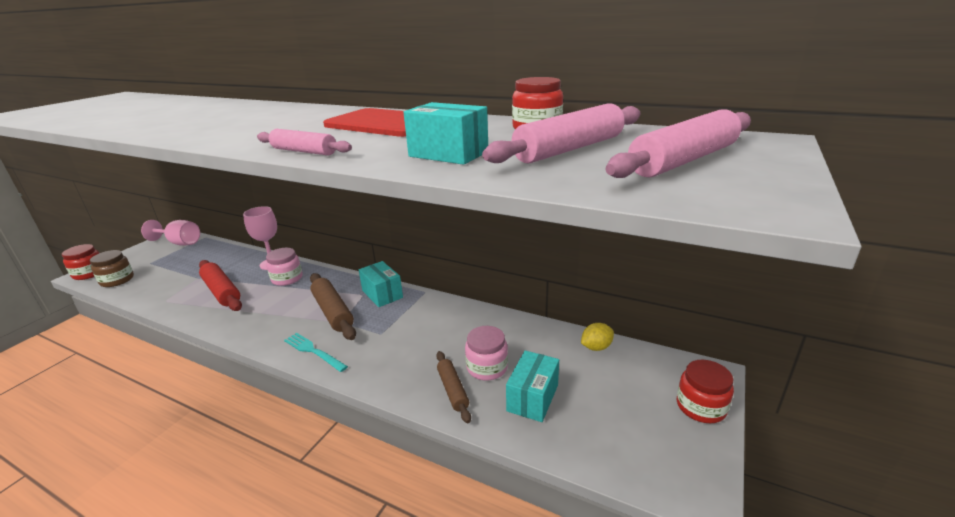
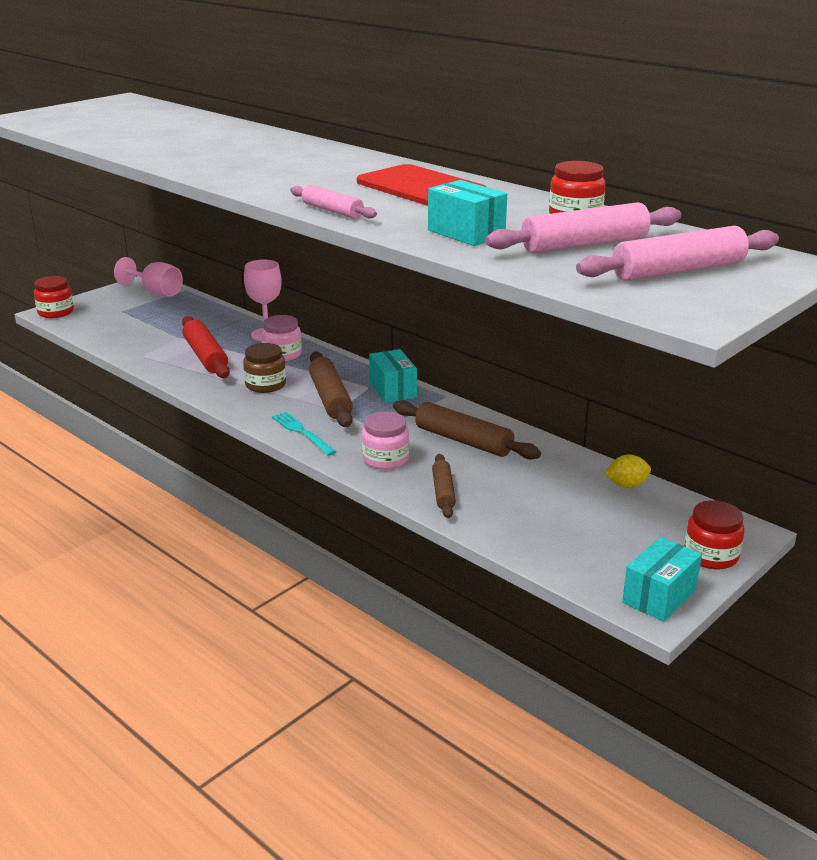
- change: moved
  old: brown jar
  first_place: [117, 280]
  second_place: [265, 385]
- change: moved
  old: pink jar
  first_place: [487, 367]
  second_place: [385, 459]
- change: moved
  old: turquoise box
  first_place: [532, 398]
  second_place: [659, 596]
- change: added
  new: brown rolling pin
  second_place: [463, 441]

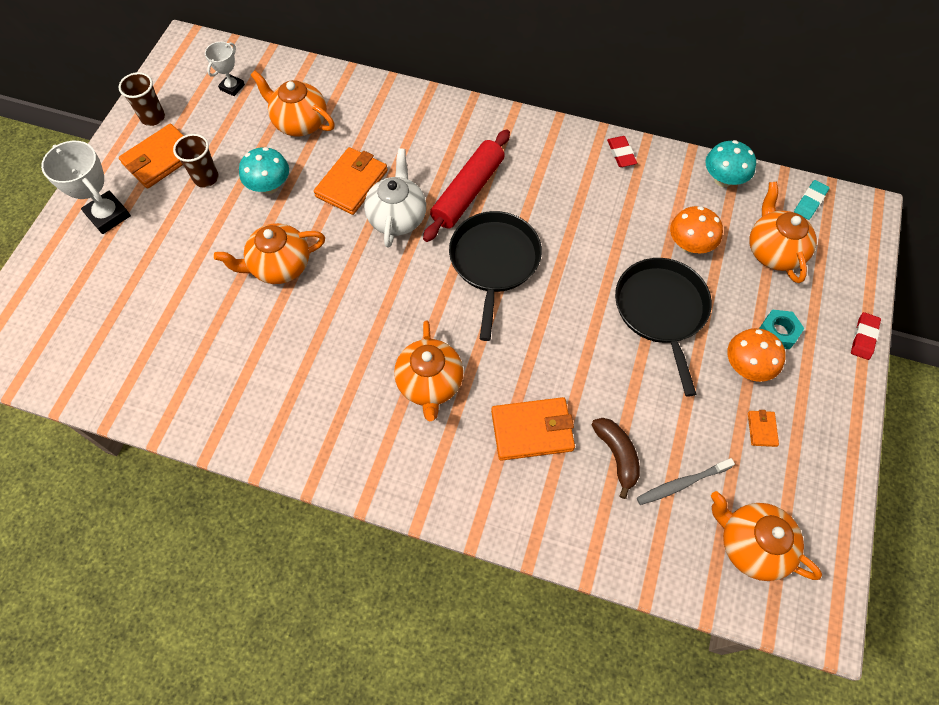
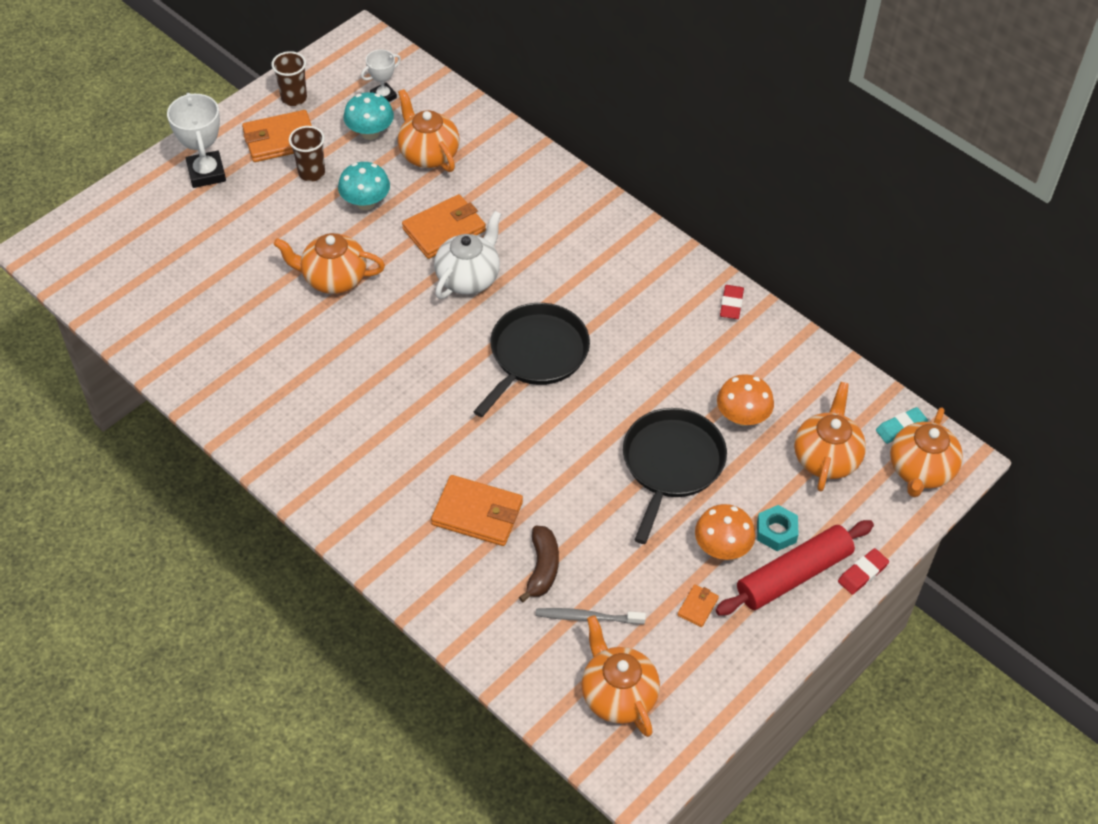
- change: moved
  old: orange teapot
  first_place: [430, 384]
  second_place: [920, 470]
- change: moved
  old: red rolling pin
  first_place: [468, 192]
  second_place: [793, 575]
- change: moved
  old: turquoise mushroom
  first_place: [723, 179]
  second_place: [370, 133]

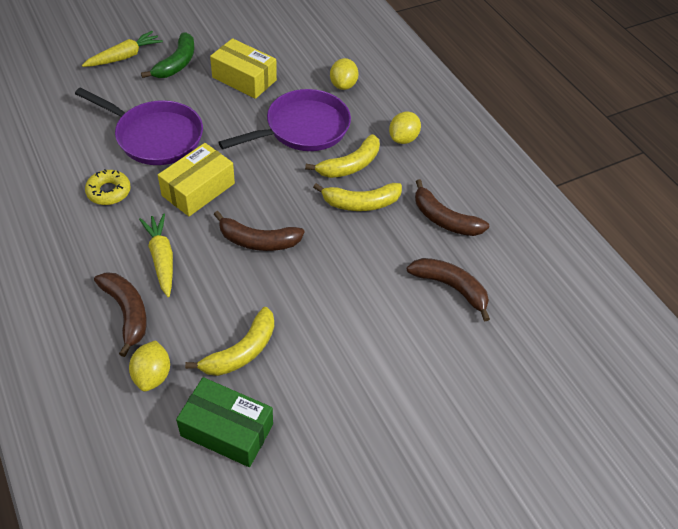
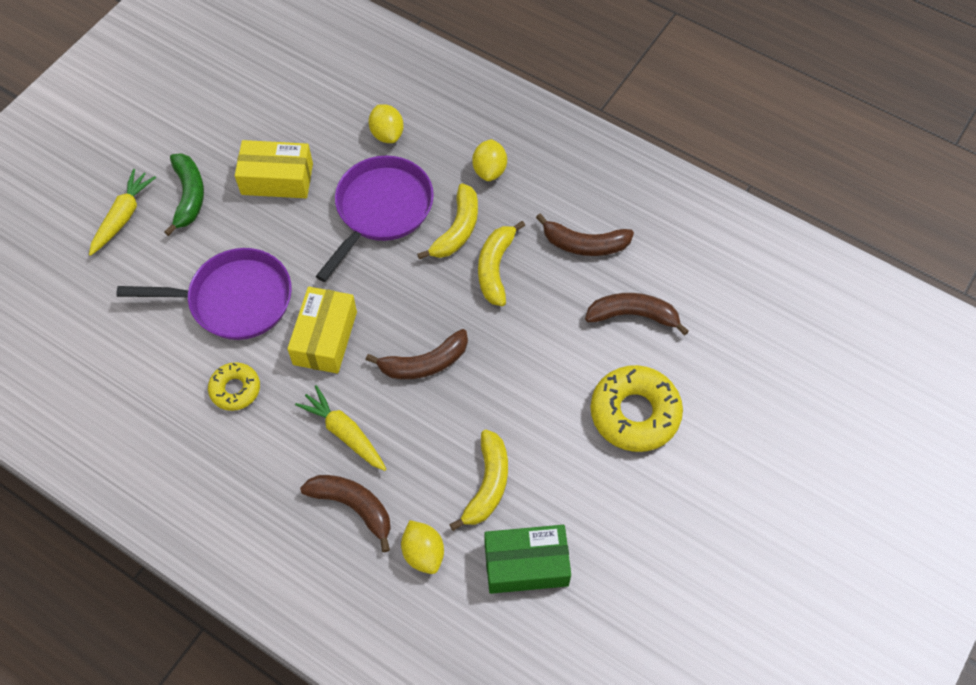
- change: turned
  old: yellow banana
  first_place: [361, 203]
  second_place: [495, 268]
  degrees: 135
- change: added
  new: yellow donut
  second_place: [634, 413]

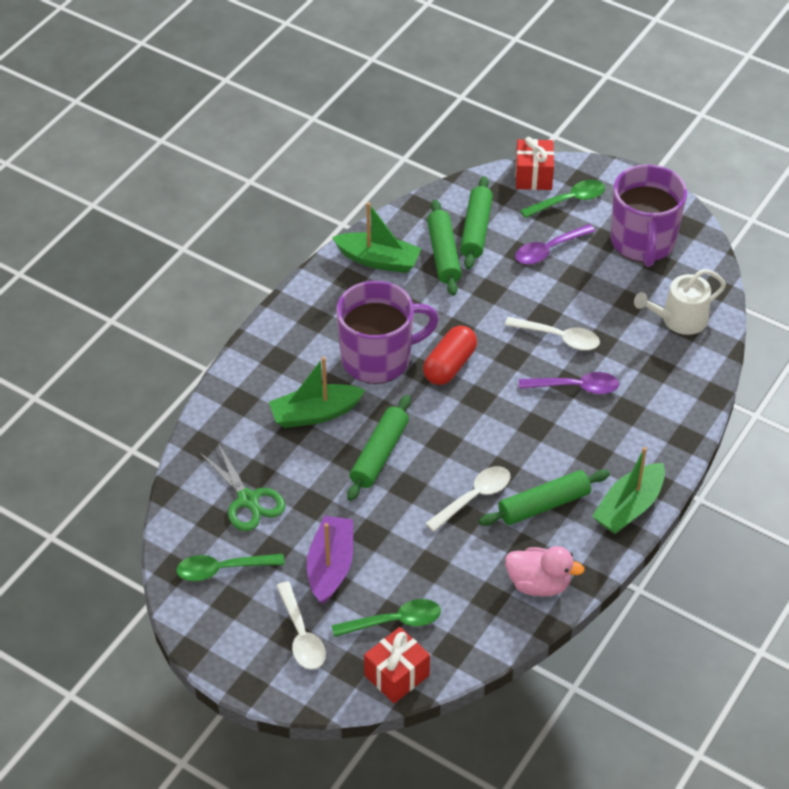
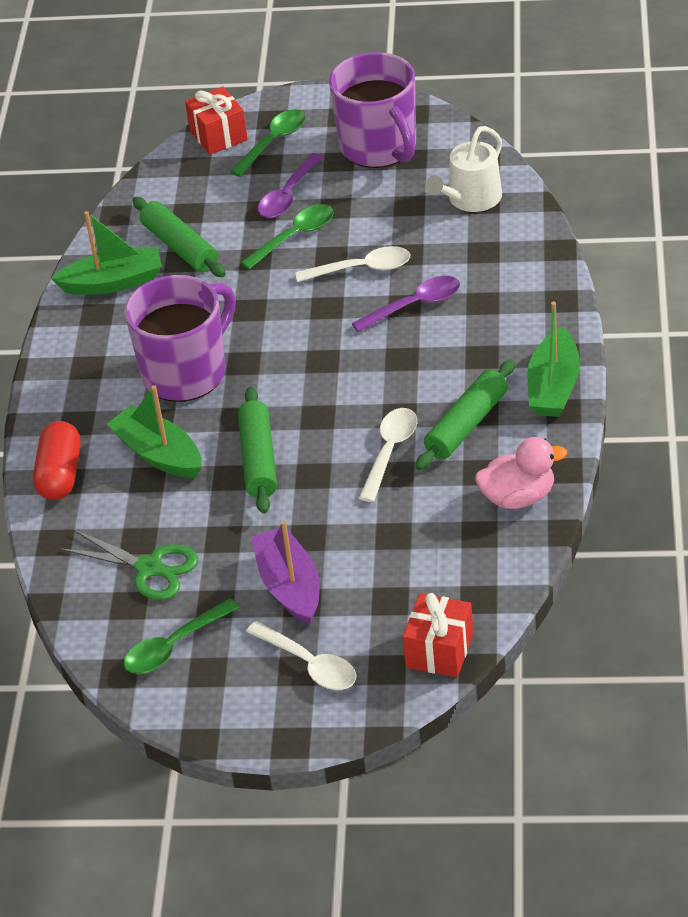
- change: turned
  old: green boat
  first_place: [315, 414]
  second_place: [159, 454]
  degrees: 90
- change: moved
  old: green spoon
  first_place: [394, 621]
  second_place: [294, 237]
- change: moved
  old: red capsule
  first_place: [449, 365]
  second_place: [60, 474]
- change: removed
  old: green rolling pin
  first_place: [476, 230]

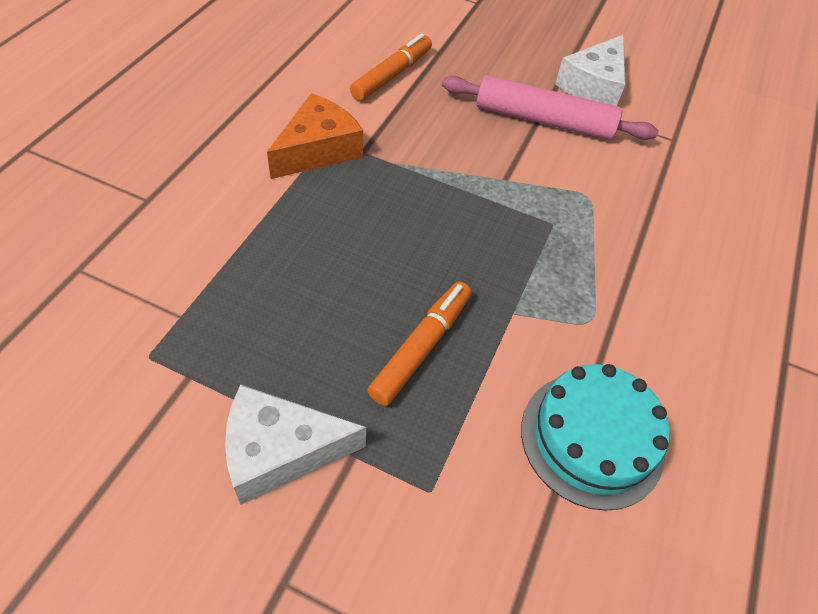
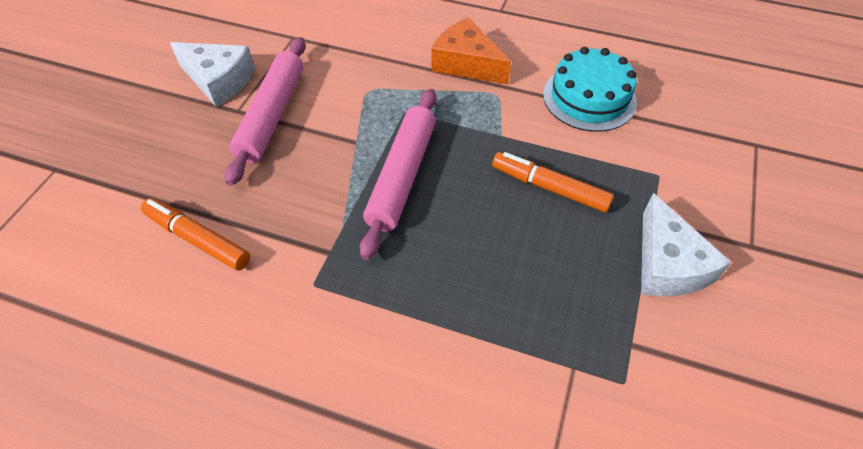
- change: moved
  old: orange cheese
  first_place: [318, 150]
  second_place: [466, 63]
- change: added
  new: pink rolling pin
  second_place: [402, 176]

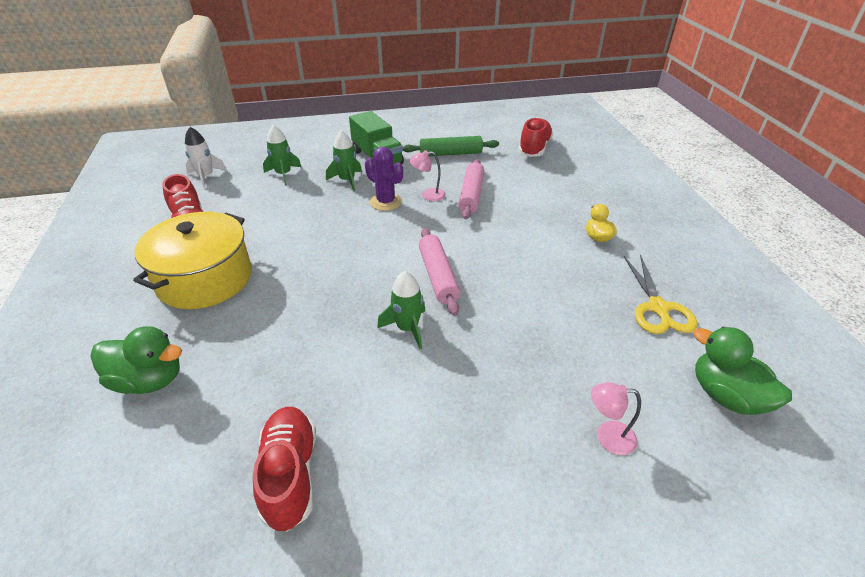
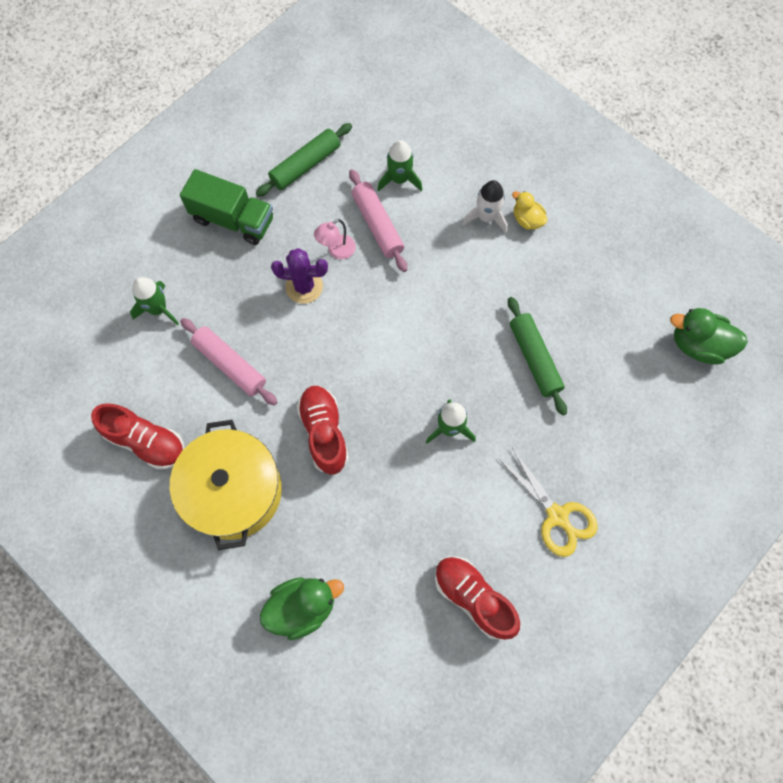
- change: moved
  old: white rocket
  first_place: [206, 177]
  second_place: [486, 217]
- change: moved
  old: green rocket
  first_place: [347, 180]
  second_place: [399, 179]
- change: moved
  old: pink rolling pin
  first_place: [438, 276]
  second_place: [230, 364]
- change: moved
  old: red shoe
  first_place: [534, 148]
  second_place: [324, 432]
- change: removed
  old: pink lamp
  first_place: [607, 437]
- change: moved
  old: yellow scissors
  first_place: [658, 308]
  second_place: [557, 516]
- change: added
  new: green rolling pin
  second_place: [534, 358]

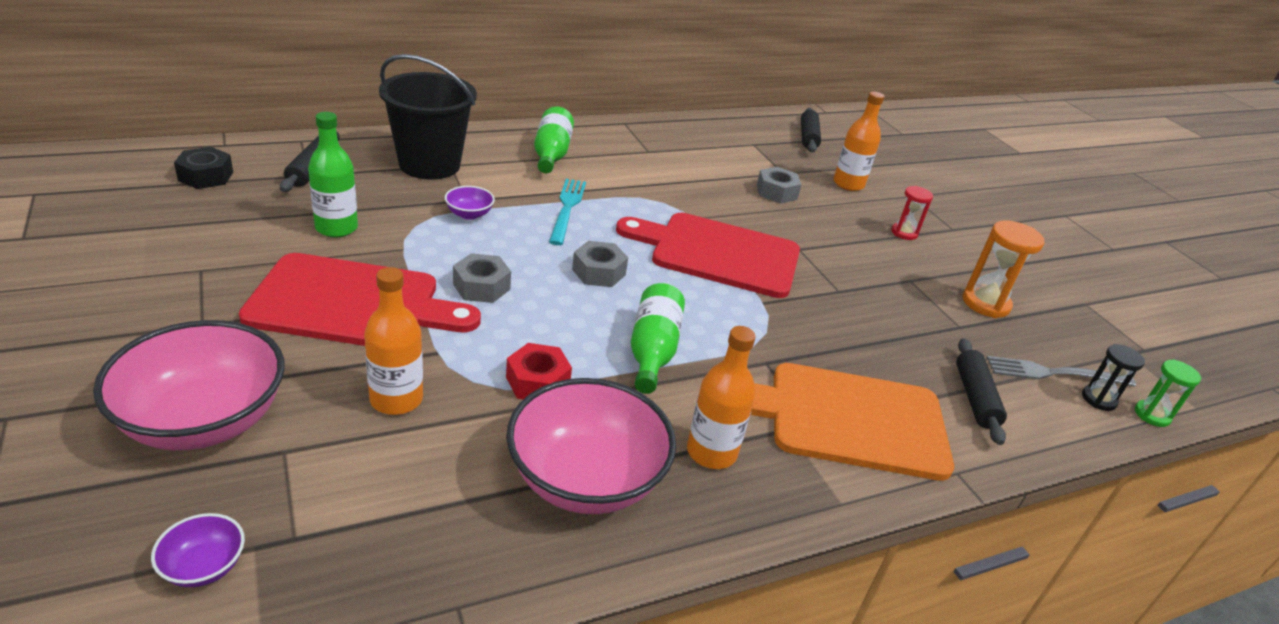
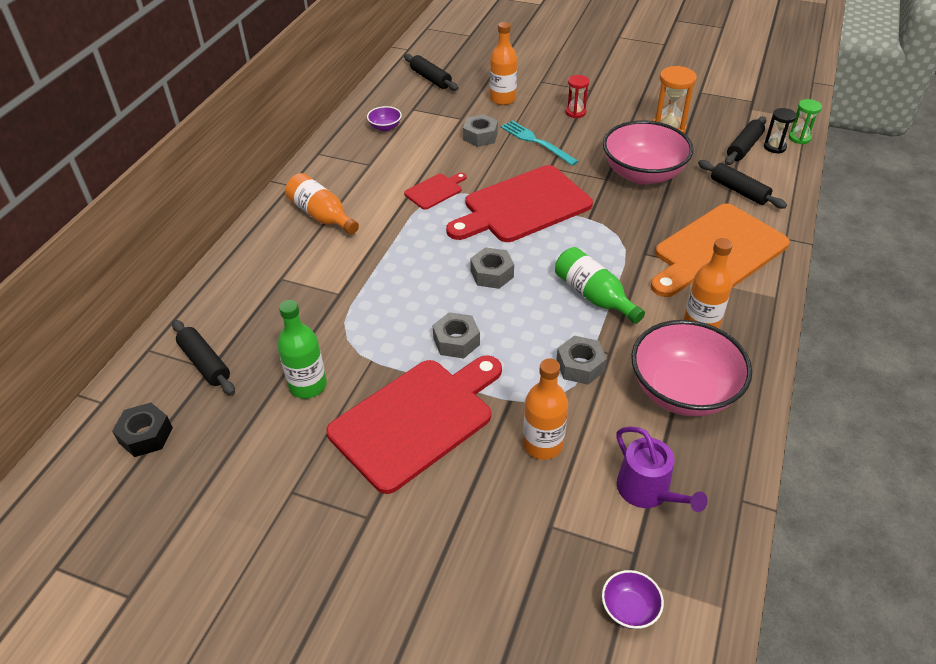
- change: moved
  old: pink bowl
  first_place: [204, 420]
  second_place: [643, 174]
- change: removed
  old: black bucket
  first_place: [429, 165]
- change: moved
  old: purple bowl
  first_place: [469, 214]
  second_place: [385, 127]
- change: recoloured
  old: red nut
  new: grey nut
  first_place: [537, 382]
  second_place: [580, 366]
- change: recoloured
  old: green bottle
  new: orange bottle
  first_place: [551, 154]
  second_place: [322, 215]
- change: moved
  old: turquoise fork
  first_place: [567, 209]
  second_place: [536, 142]
- change: replaced
  old: grey fork
  new: black rolling pin
  first_place: [1055, 373]
  second_place: [744, 147]
- change: added
  new: red cutting board
  second_place: [435, 191]
- change: added
  new: purple watering can
  second_place: [648, 491]

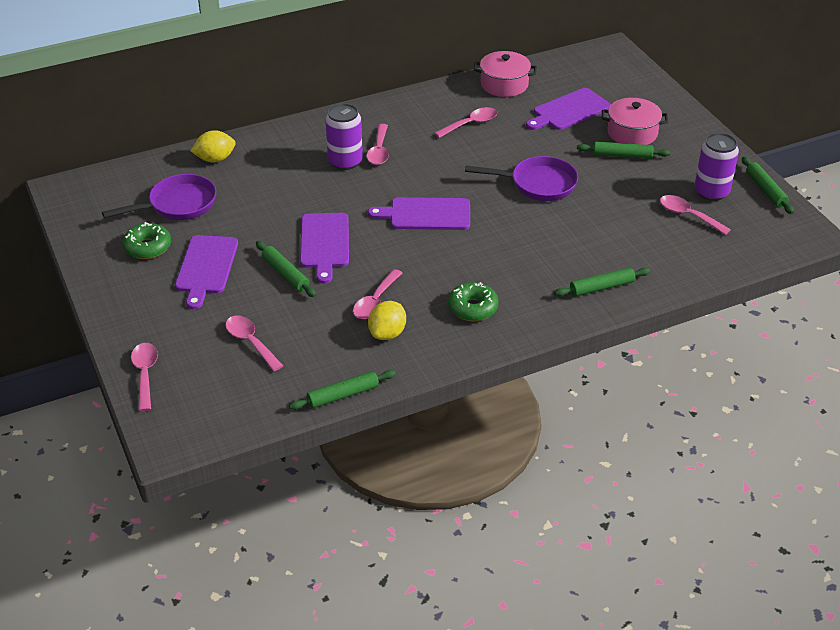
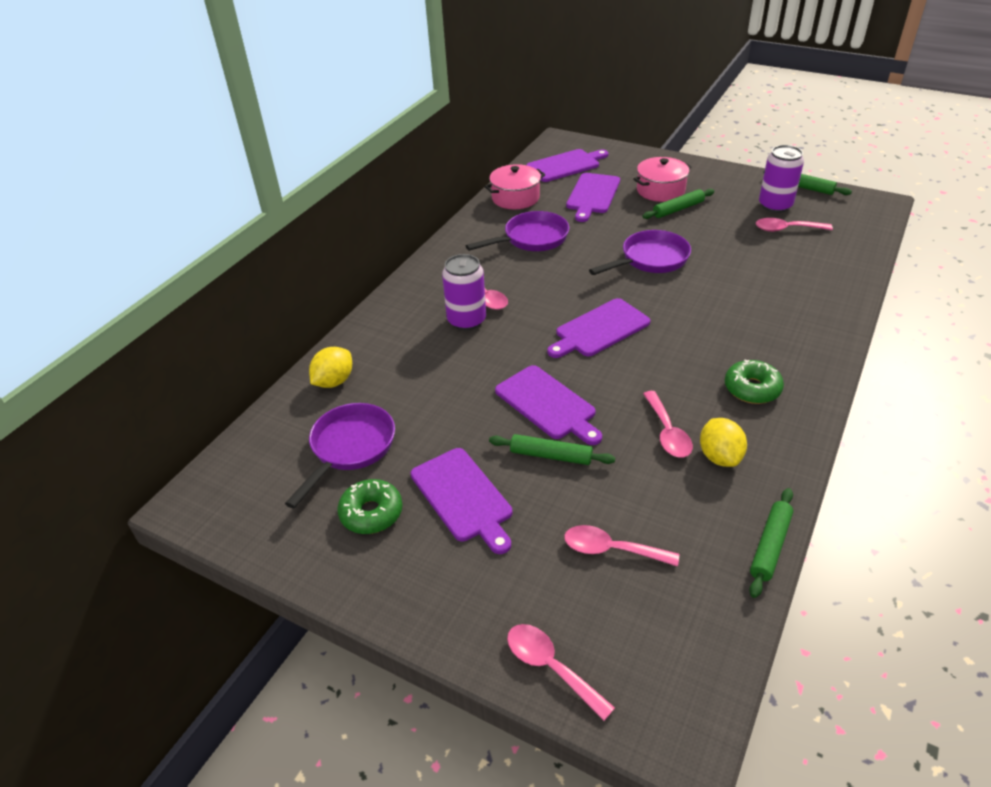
- change: replaced
  old: pink spoon
  new: purple pan
  first_place: [471, 124]
  second_place: [531, 239]
- change: removed
  old: green rolling pin
  first_place: [601, 287]
- change: added
  new: purple cutting board
  second_place: [565, 165]

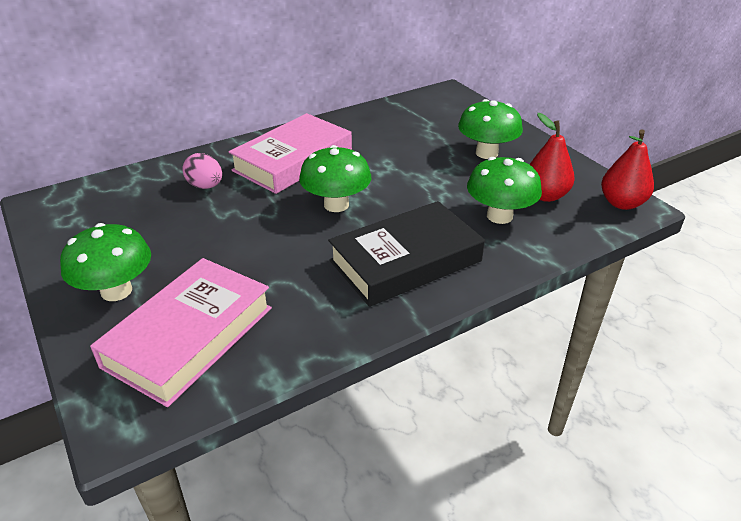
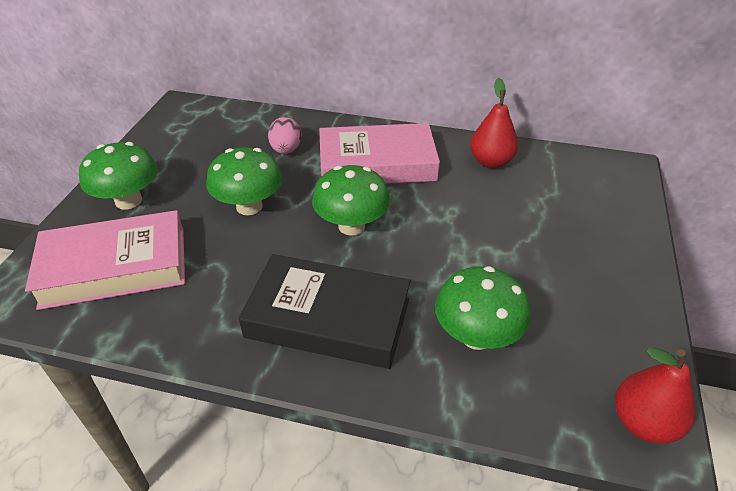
- change: moved
  old: green mushroom
  first_place: [486, 153]
  second_place: [249, 206]
- change: moved
  old: red pear
  first_place: [545, 195]
  second_place: [491, 162]

